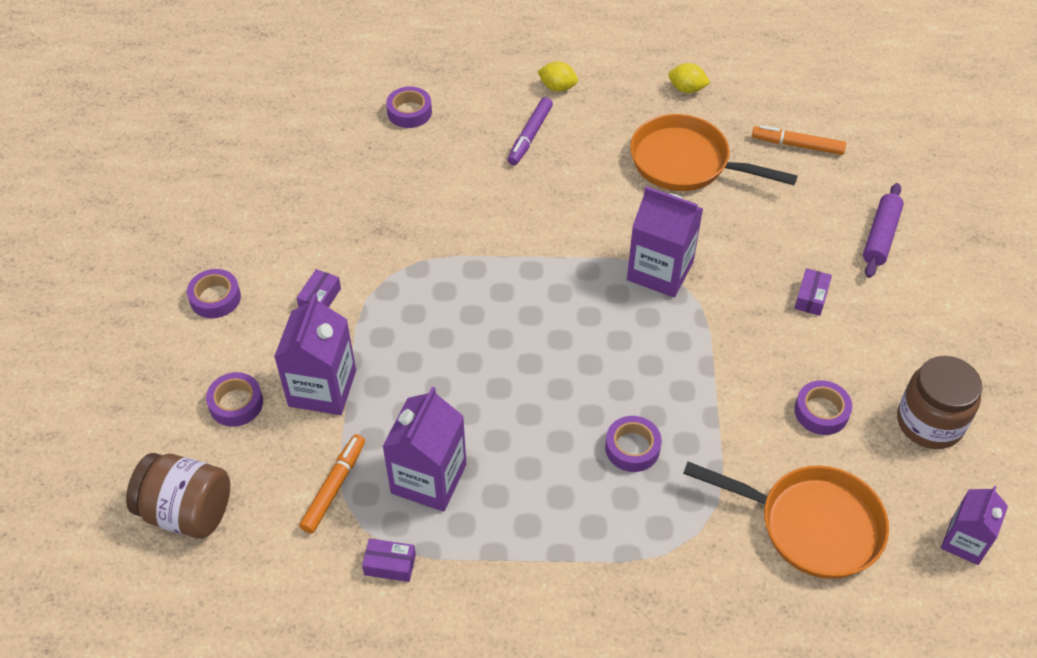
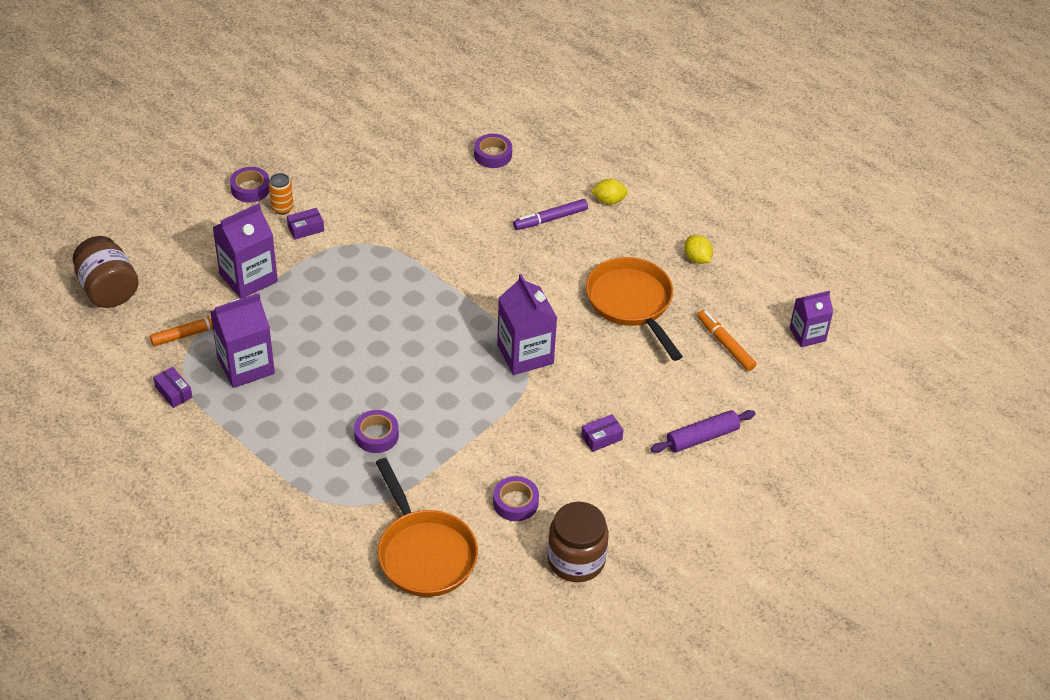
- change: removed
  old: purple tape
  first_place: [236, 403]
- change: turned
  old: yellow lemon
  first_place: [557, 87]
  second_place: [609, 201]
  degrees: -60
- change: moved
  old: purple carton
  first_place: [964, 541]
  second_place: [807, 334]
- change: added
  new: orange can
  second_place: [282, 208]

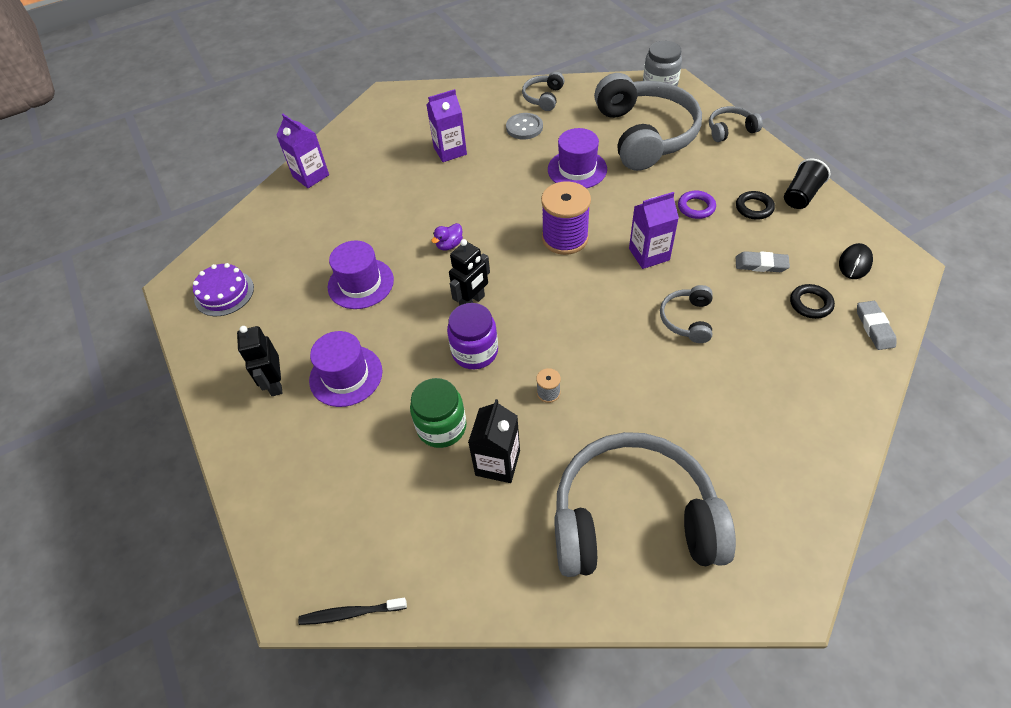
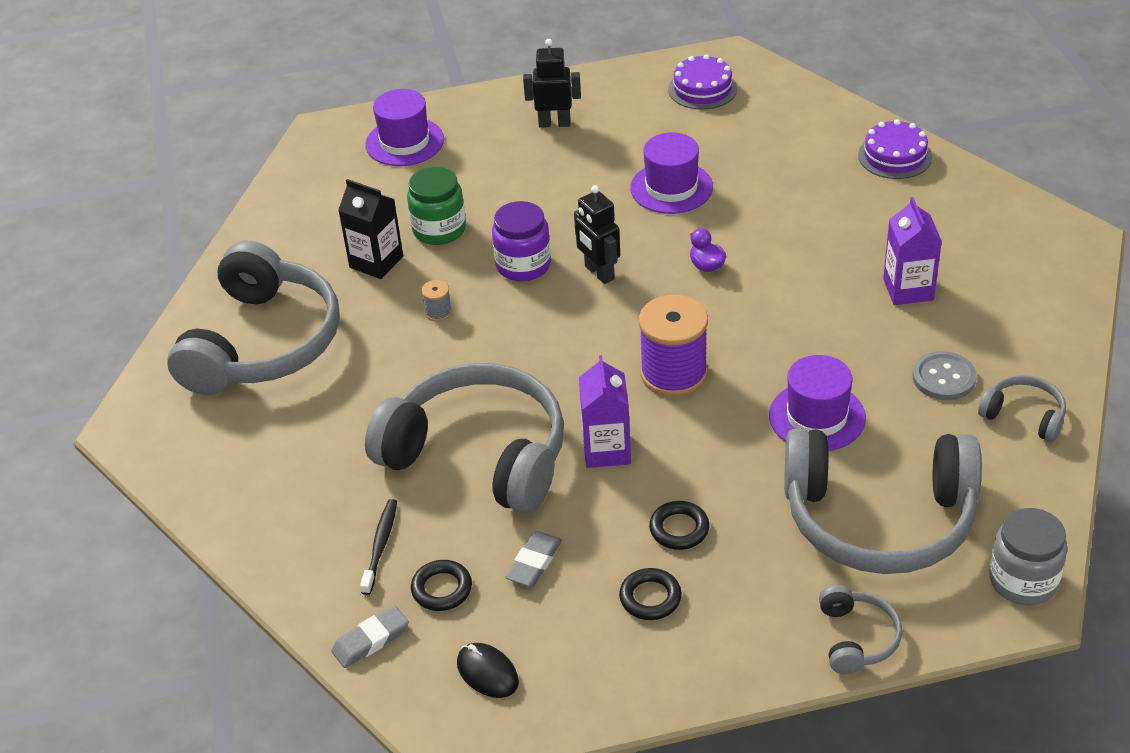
- change: replaced
  old: purple carton
  new: purple cake
  first_place: [311, 176]
  second_place: [895, 156]
- change: moved
  old: black toothbrush
  first_place: [351, 613]
  second_place: [380, 546]
- change: moved
  old: purple hat
  first_place: [346, 375]
  second_place: [404, 142]
- change: resized
  old: grey headphones
  first_place: [687, 319]
  second_place: [478, 455]
  factor: 2.28
- change: recoloured
  old: purple ring
  new: black ring
  first_place: [696, 207]
  second_place: [679, 529]
- change: removed
  old: black cup
  first_place: [801, 195]
- change: turned
  old: grey eraser
  first_place: [874, 327]
  second_place: [370, 640]
  degrees: -45

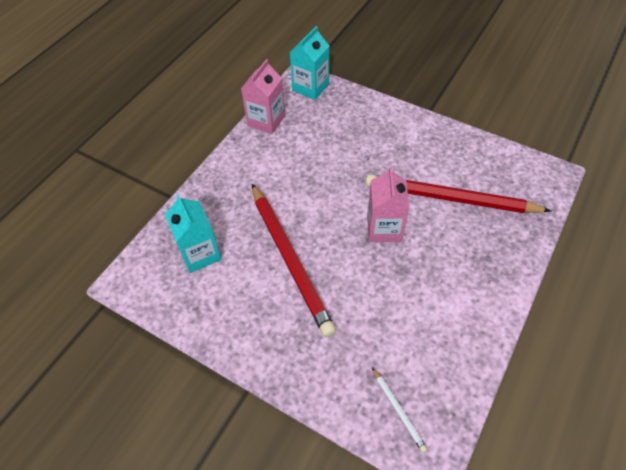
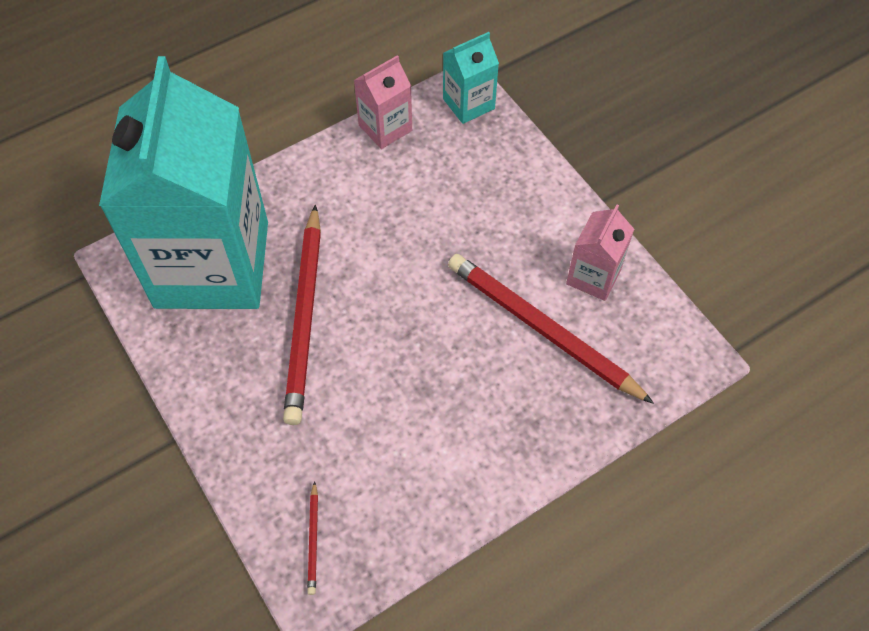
- change: resized
  old: turquoise carton
  first_place: [200, 253]
  second_place: [212, 264]
  factor: 2.46
- change: moved
  old: pink carton
  first_place: [384, 228]
  second_place: [593, 276]
- change: recoloured
  old: white pencil
  new: red pencil
  first_place: [398, 410]
  second_place: [313, 539]

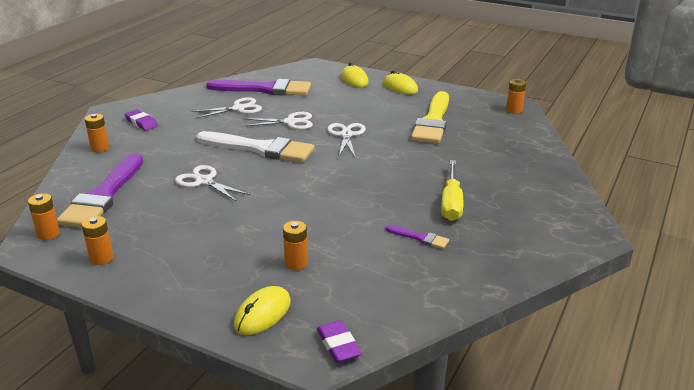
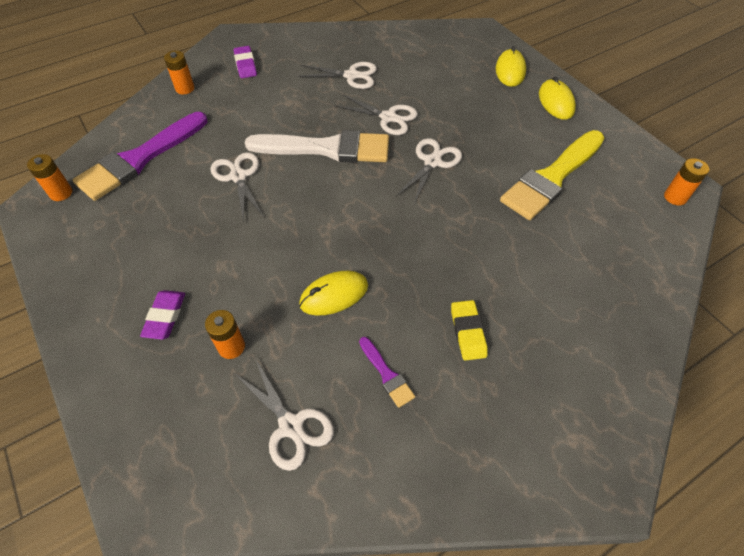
- change: removed
  old: orange battery
  first_place: [101, 258]
- change: turned
  old: white brush
  first_place: [260, 149]
  second_place: [327, 148]
  degrees: -45
- change: removed
  old: purple brush
  first_place: [265, 89]
- change: moved
  old: yellow mouse
  first_place: [262, 313]
  second_place: [334, 295]
- change: moved
  old: purple eraser
  first_place: [338, 345]
  second_place: [165, 316]
- change: replaced
  old: yellow screwdriver
  new: yellow eraser
  first_place: [451, 203]
  second_place: [467, 332]
- change: added
  new: white scissors
  second_place: [291, 425]

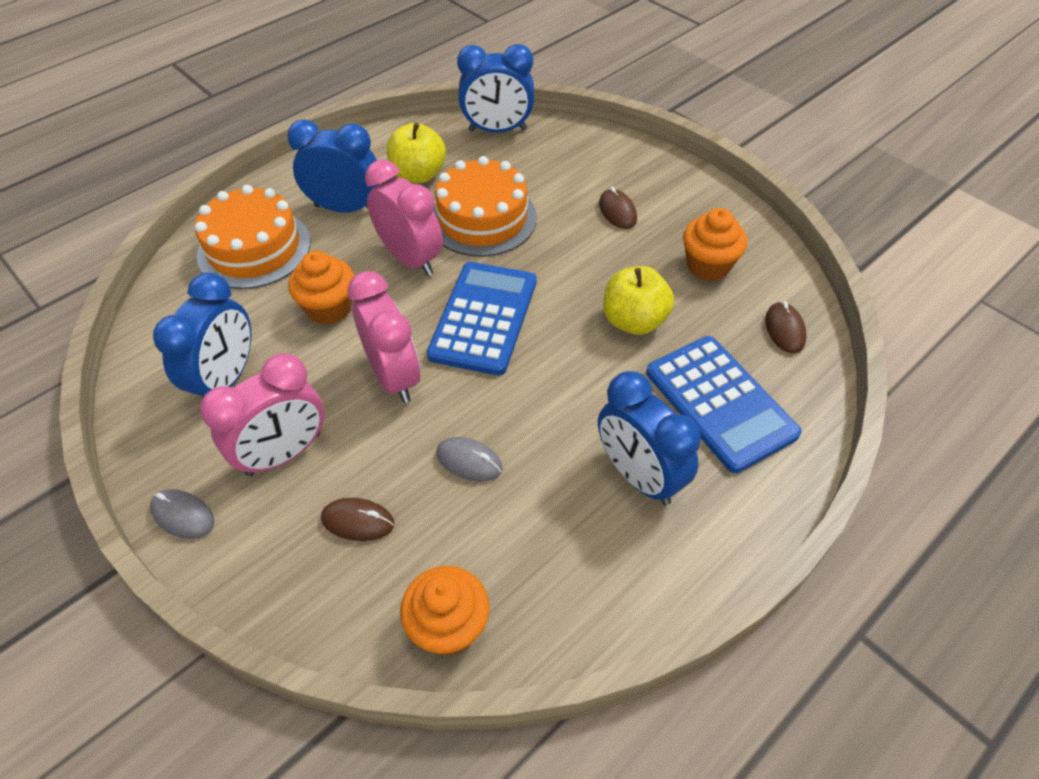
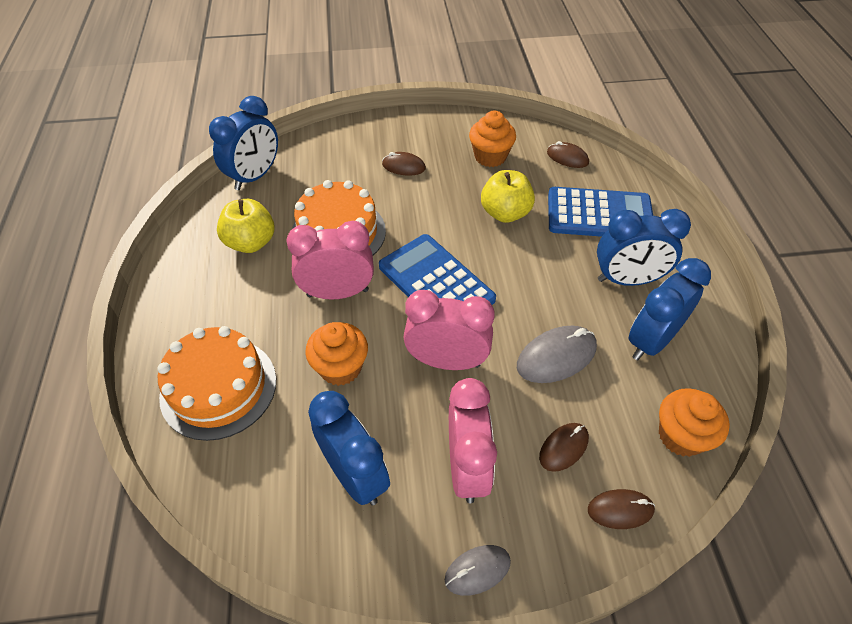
- change: moved
  old: blue clock
  first_place: [345, 208]
  second_place: [651, 341]
- change: resized
  old: grey mouse
  first_place: [469, 461]
  second_place: [556, 357]
  factor: 1.58
- change: added
  new: brown mouse
  second_place: [620, 510]

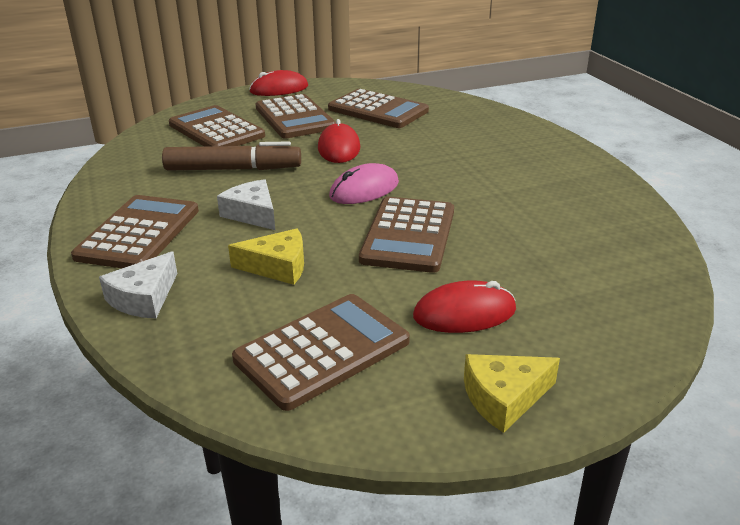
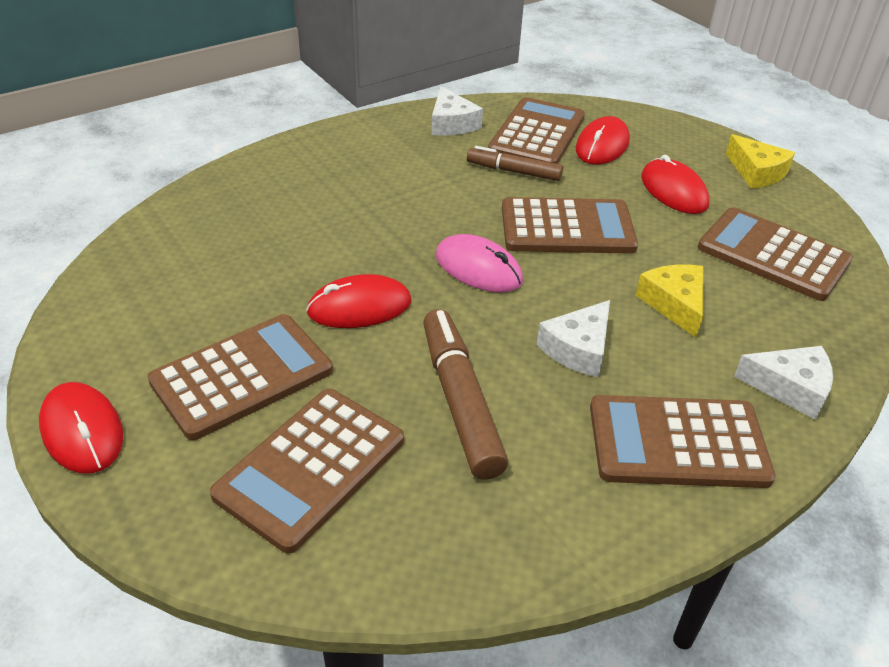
- change: moved
  old: brown calculator
  first_place: [378, 110]
  second_place: [537, 134]
- change: added
  new: white cheese
  second_place: [451, 123]
- change: added
  new: brown marker
  second_place: [514, 171]
- change: added
  new: red mouse
  second_place: [602, 145]

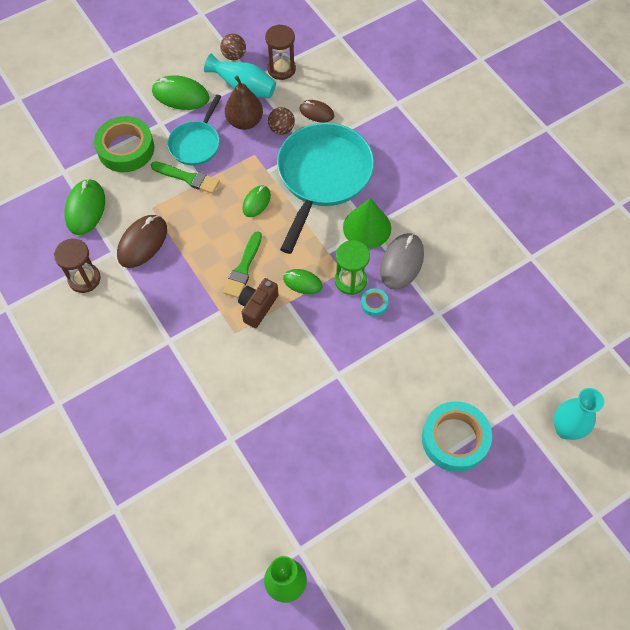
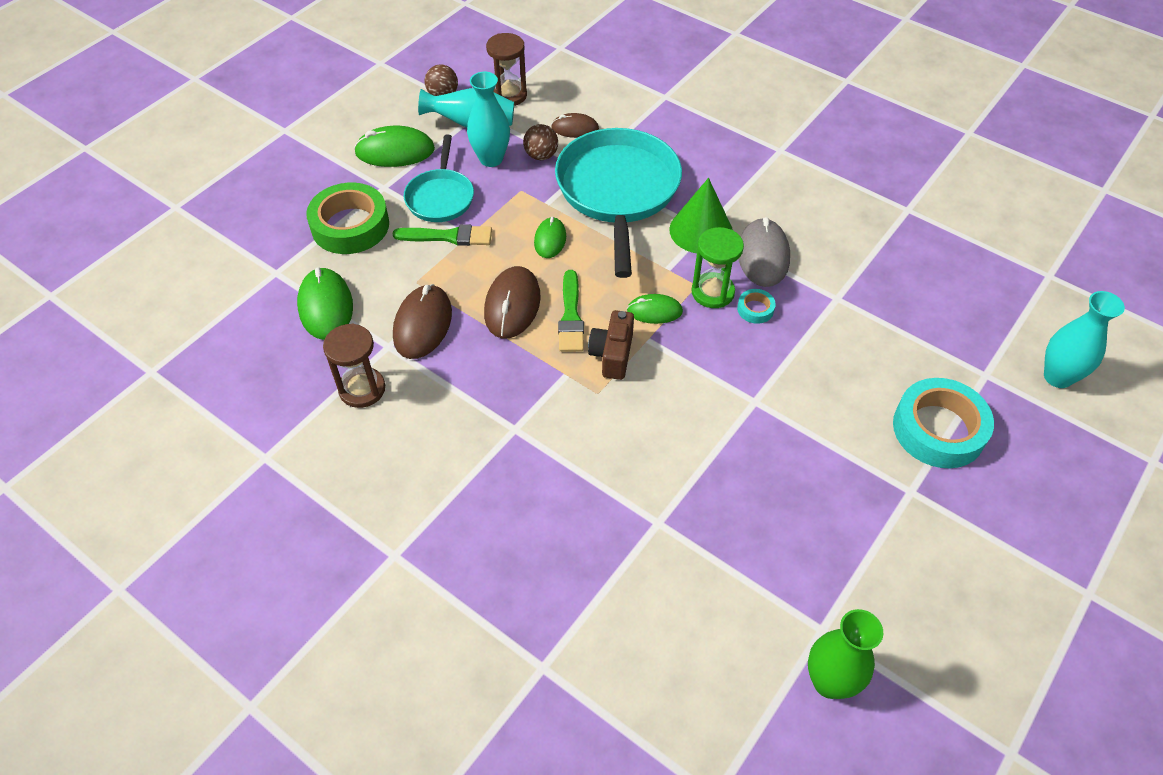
- change: replaced
  old: brown pear
  new: turquoise vase
  first_place: [245, 121]
  second_place: [491, 159]
- change: added
  new: brown mouse
  second_place: [512, 305]

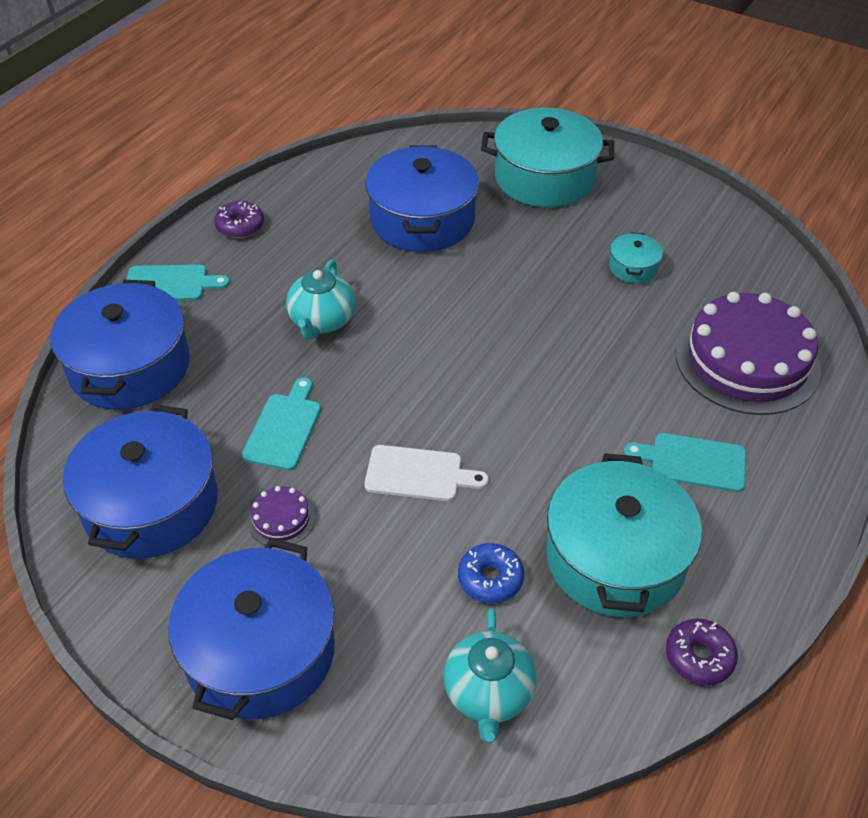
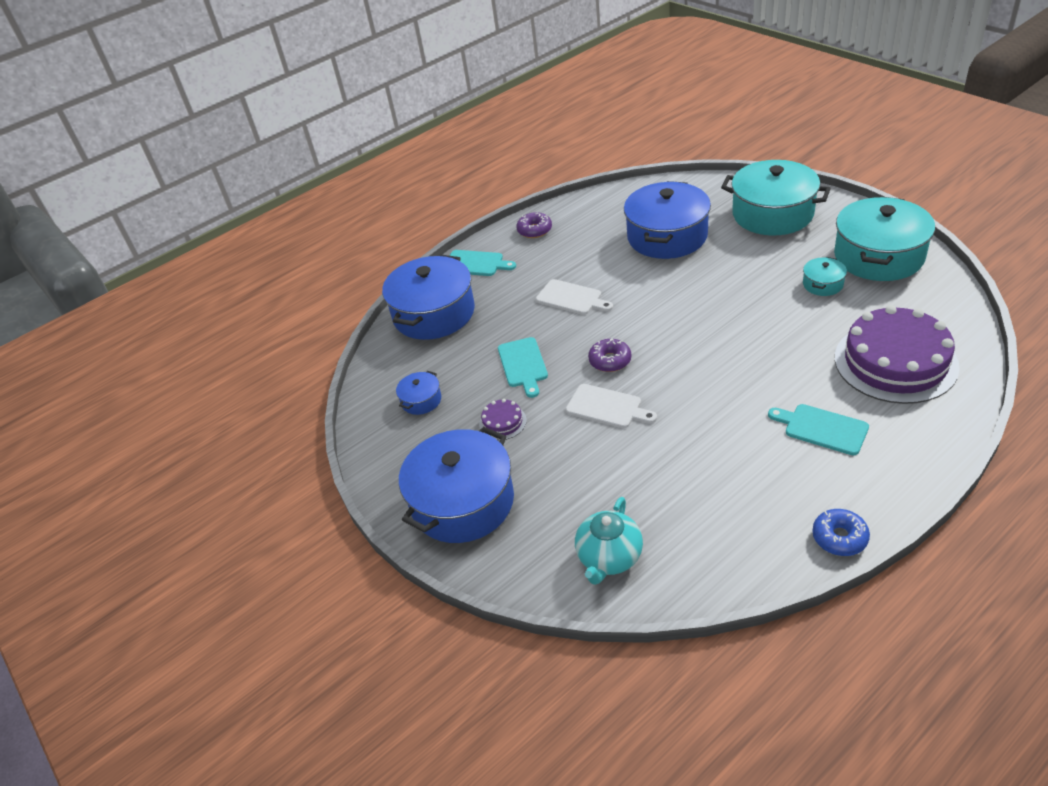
- change: resized
  old: blue pot
  first_place: [151, 504]
  second_place: [421, 400]
  factor: 0.45
- change: turned
  old: turquoise cutting board
  first_place: [284, 428]
  second_place: [523, 365]
  degrees: 135
- change: replaced
  old: turquoise teapot
  new: white cutting board
  first_place: [322, 321]
  second_place: [571, 298]
- change: moved
  old: blue donut
  first_place: [490, 579]
  second_place: [839, 537]
- change: moved
  old: turquoise pot
  first_place: [615, 558]
  second_place: [878, 256]
- change: moved
  old: purple donut
  first_place: [699, 657]
  second_place: [610, 360]

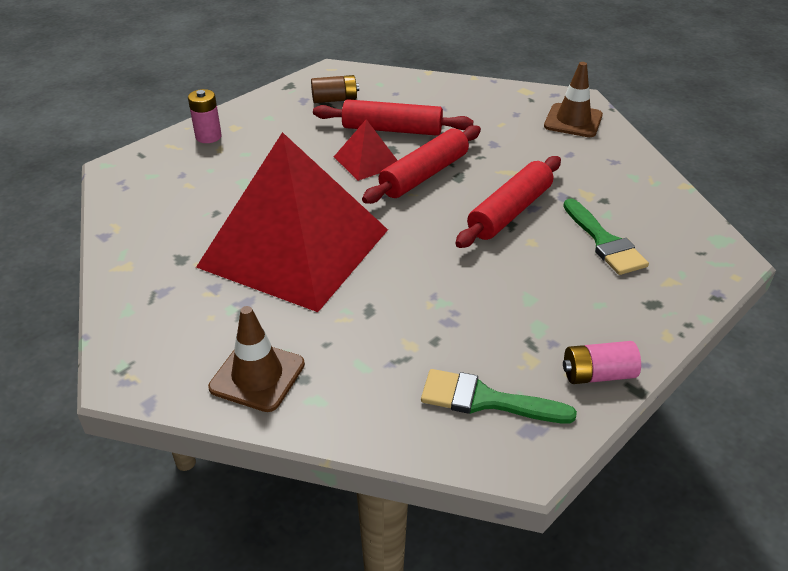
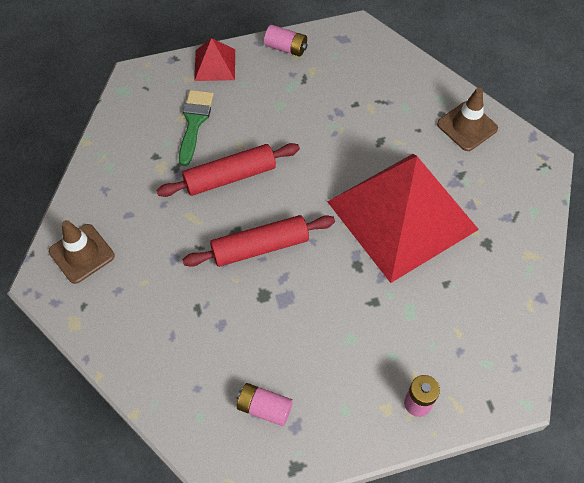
- change: recoloured
  old: brown battery
  new: pink battery
  first_place: [335, 100]
  second_place: [264, 408]
- change: removed
  old: red rolling pin
  first_place: [392, 129]
- change: moved
  old: red pyramid
  first_place: [367, 161]
  second_place: [215, 65]
- change: removed
  old: green brush
  first_place: [485, 400]

